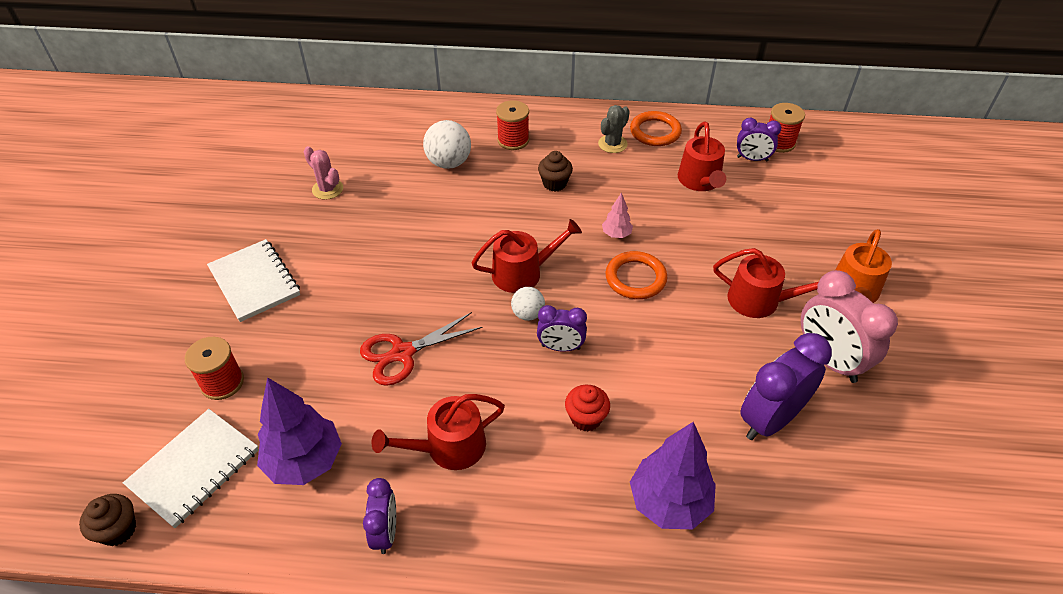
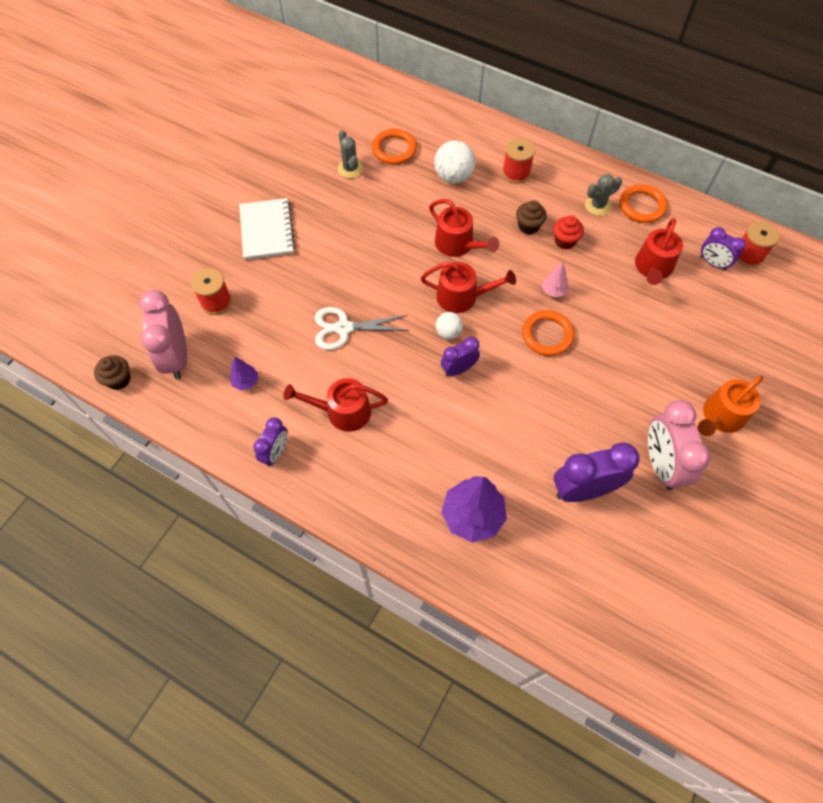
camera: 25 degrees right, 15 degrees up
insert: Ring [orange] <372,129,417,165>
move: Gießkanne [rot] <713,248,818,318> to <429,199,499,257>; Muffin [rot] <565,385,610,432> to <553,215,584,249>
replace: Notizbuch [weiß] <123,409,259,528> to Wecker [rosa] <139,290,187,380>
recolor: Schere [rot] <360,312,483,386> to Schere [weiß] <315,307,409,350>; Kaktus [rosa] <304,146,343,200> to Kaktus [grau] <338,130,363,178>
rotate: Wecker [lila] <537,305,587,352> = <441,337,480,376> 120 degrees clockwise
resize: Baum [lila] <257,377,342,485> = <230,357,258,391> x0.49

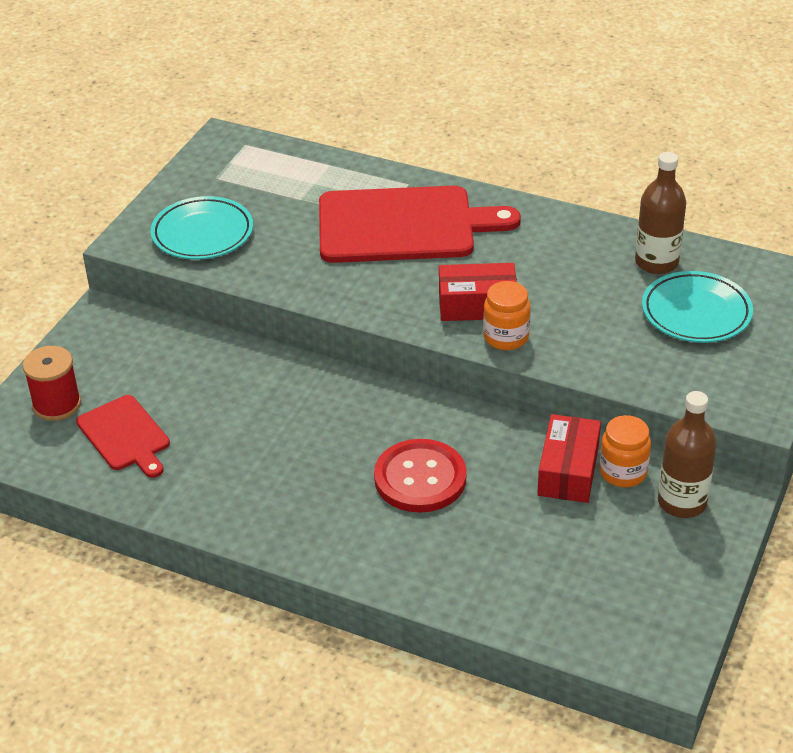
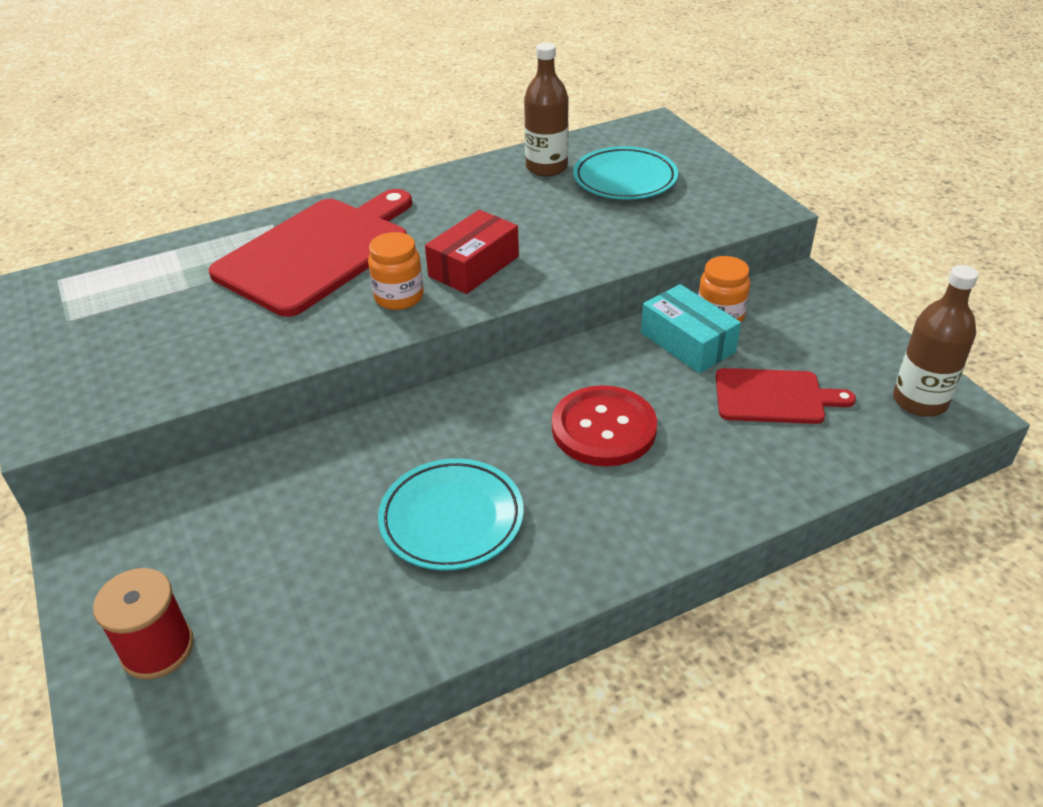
camera: 50 degrees left, 0 degrees up
move: Einmachglas [orange] <483,281,530,350> to <368,232,424,310>; Teller [türkis] <151,196,253,260> to <378,458,524,571>; Schneidebrett [rot] <76,395,170,478> to <716,368,856,424>; Flasche [braun] <658,391,717,518> to <893,265,979,417>
recolor: Schachtel [rot] <537,414,601,503> to Schachtel [türkis] <641,284,741,373>

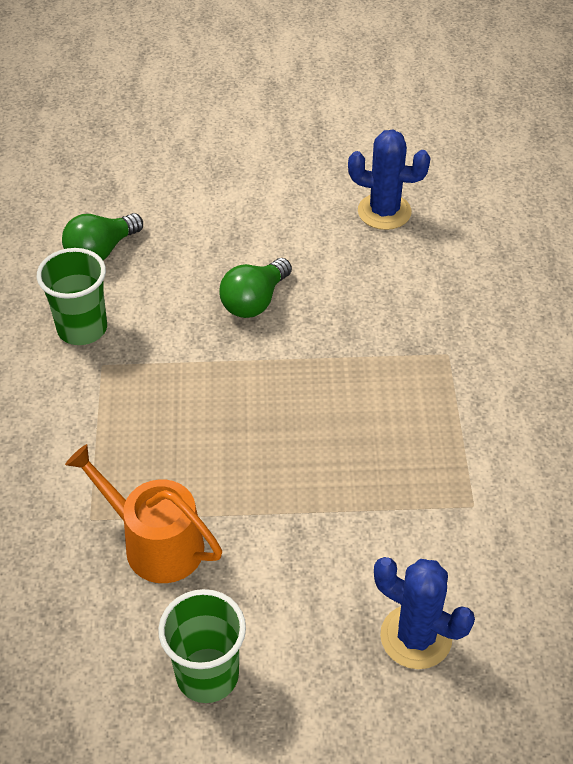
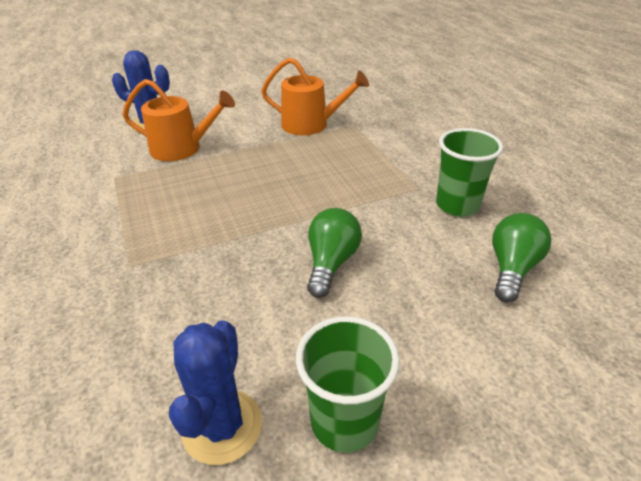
camera: 160 degrees right, 10 degrees down
insert: Gießkanne [orange] <123,79,235,161>
move: Becher [grün] <158,589,246,703> to <296,316,400,453>
rotate: Kaktus [blau] <348,130,430,230> = <169,320,262,465> 75 degrees counterclockwise

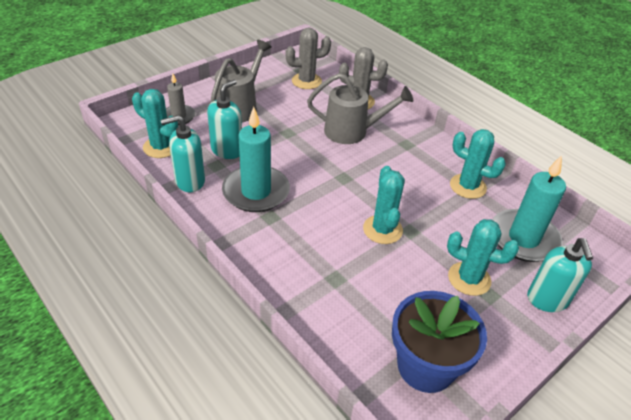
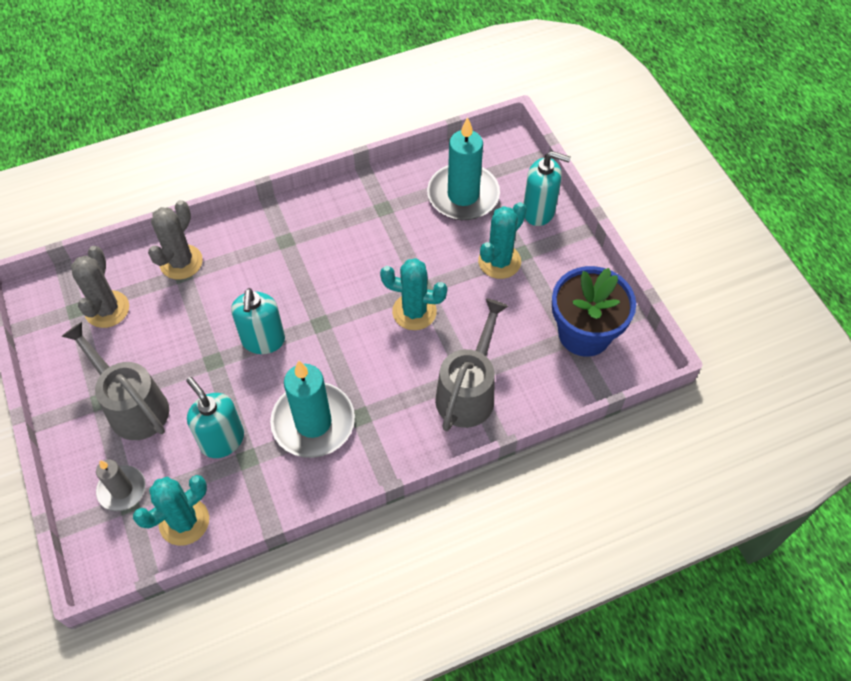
camera: 70 degrees left, 15 degrees up
delete: Kaktus [türkis] <450,129,506,199>
move: Seifenspender [türkis] <160,115,205,192> to <231,288,285,354>; Gießkanne [grau] <307,73,413,144> to <435,299,508,431>

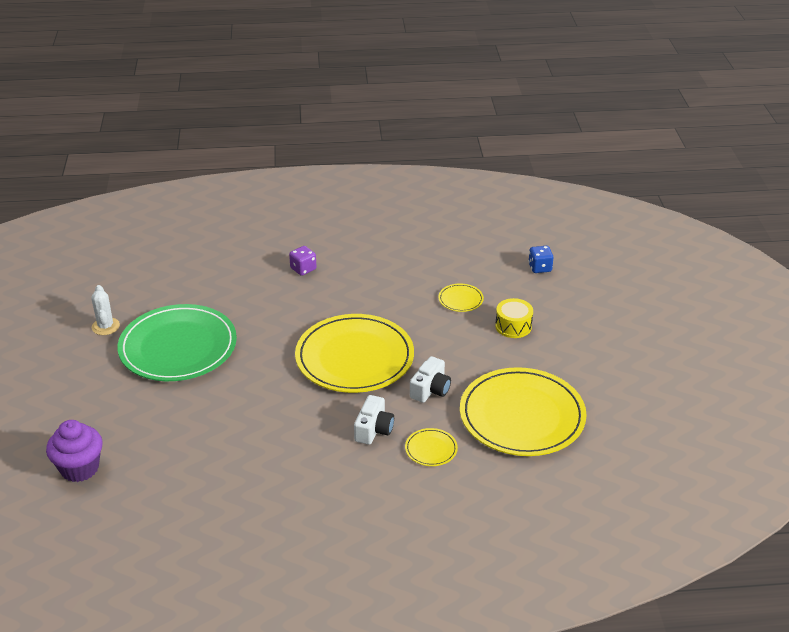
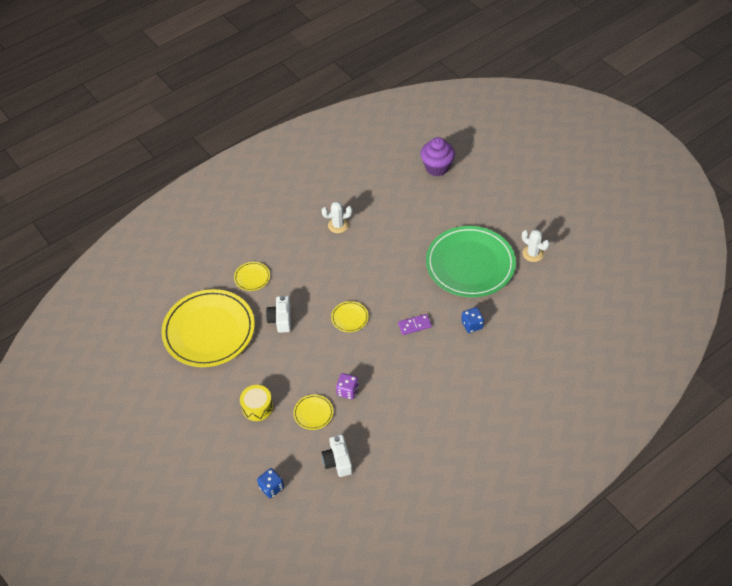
camera: 150 degrees right, 15 degrees up
insert: Kaktus [weiß] <322,201,353,233>; Dominostein [lila] <398,314,432,335>; Spielwürfel [blau] <461,307,484,333>
move: Kamera [weiß] <354,395,394,445> to <321,435,353,477>; Spielwürfel [lila] <289,246,317,276> to <336,373,359,399>
resize: Teller [gelb] <295,314,414,393> = <331,301,369,332> x0.40

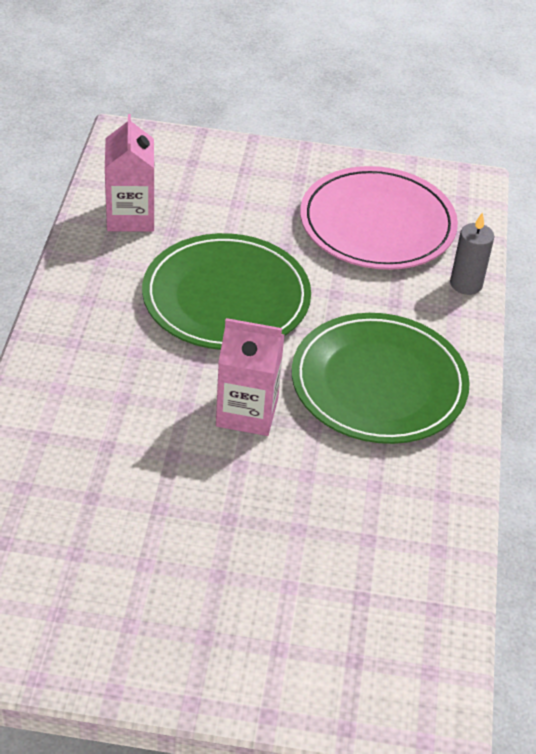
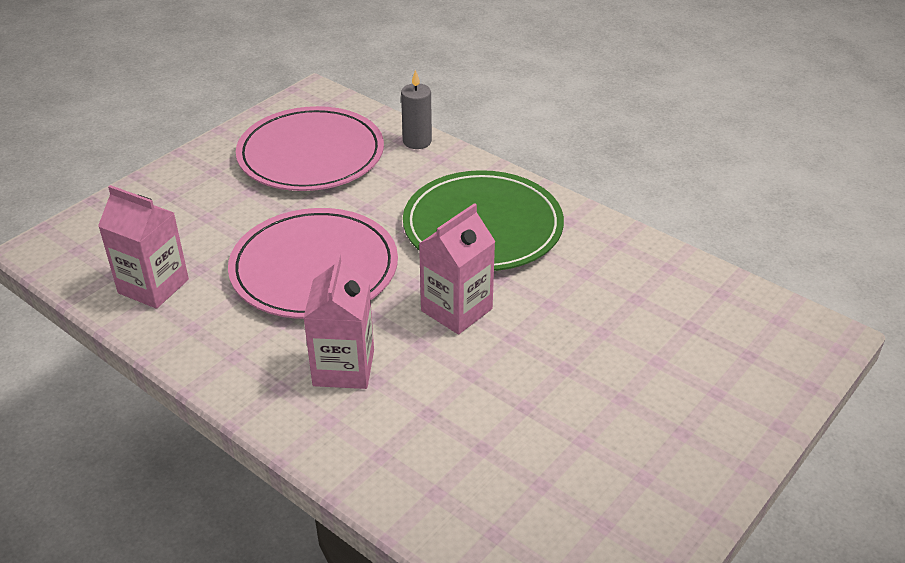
camera: 55 degrees left, 5 degrees down
insert: Getränkekarton [rosa] <303,254,374,389>
recolor: Teller [grün] <142,233,311,350> to Teller [rosa] <228,208,398,319>

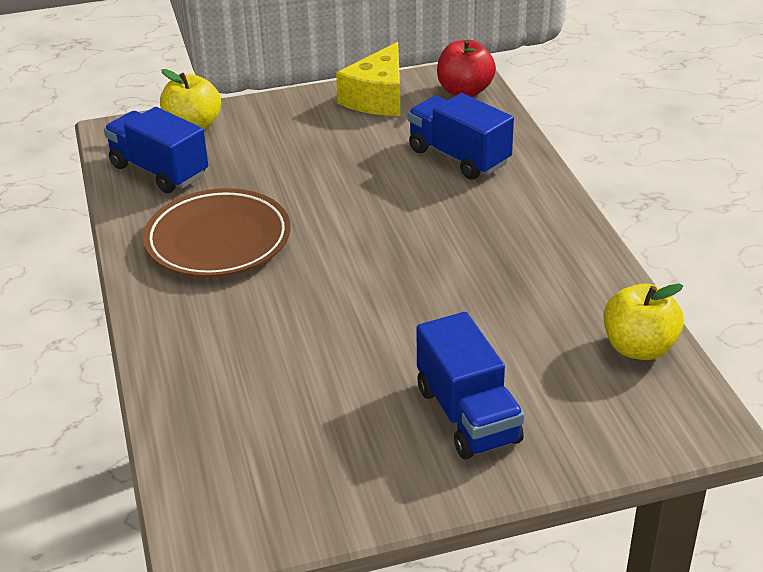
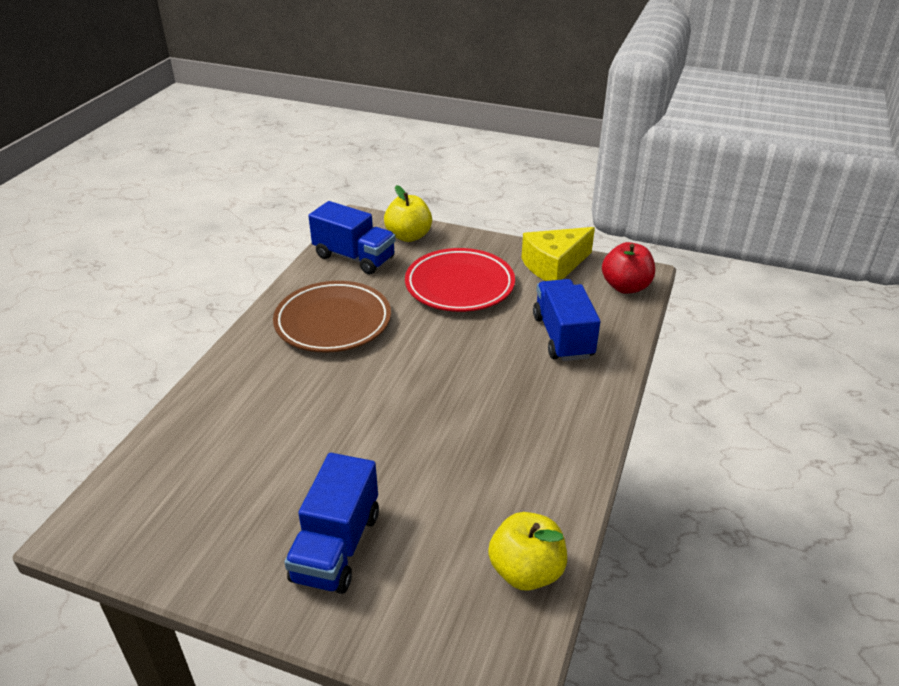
camera: 35 degrees right, 0 degrees up
insert: Teller [rot] <405,248,515,312>
rotate: Lastwagen [blau] <104,107,208,193> = <308,201,396,274> 135 degrees clockwise

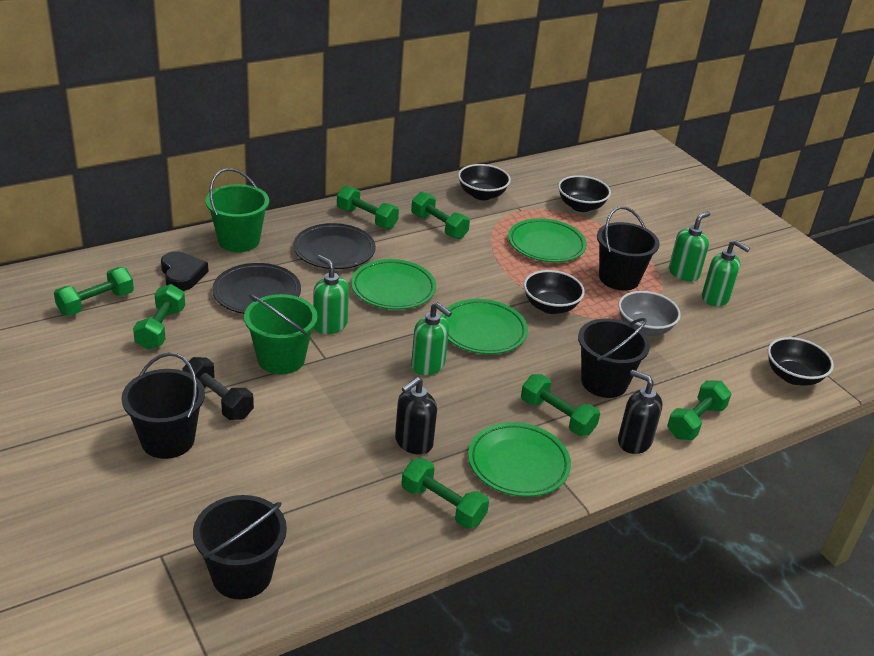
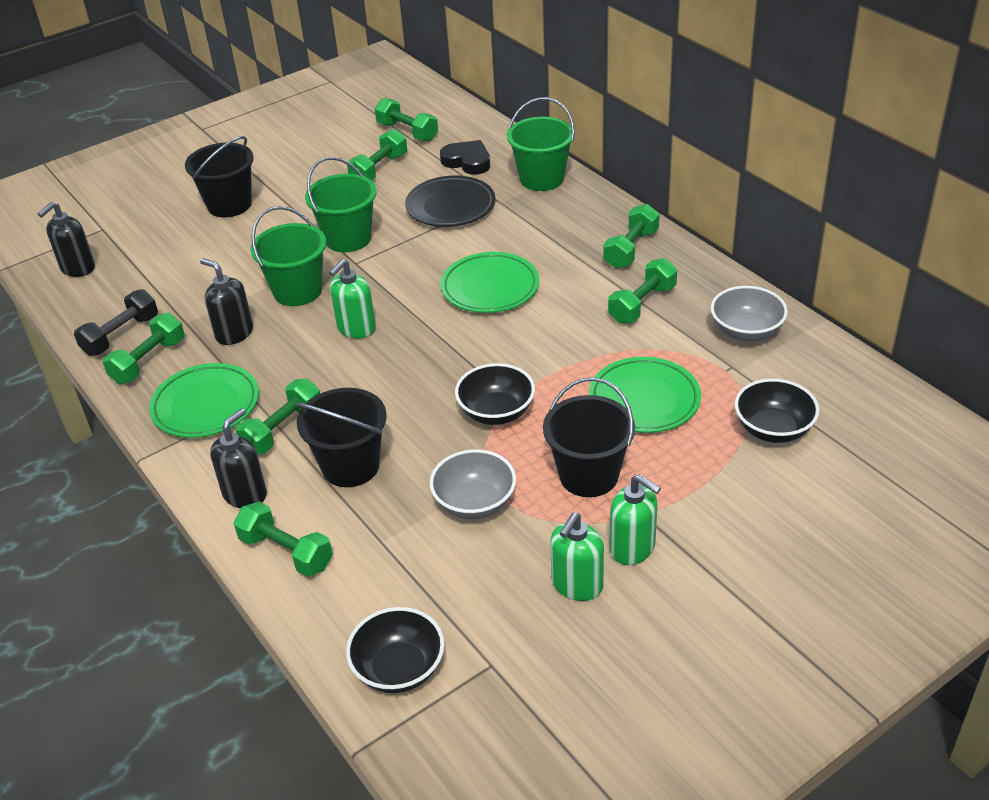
camera: 90 degrees right, 5 degrees up
delete: Teller [schwarz] <294,223,376,269>; Seifenspender [grün] <313,255,349,334>; Teller [grün] <441,299,528,354>
insert: Eimer [grün] <251,206,326,306>
move: Hantel [schwarz] <182,357,254,420> to <74,289,158,356>
replace: Eimer [schwarz] <193,495,287,599> to Seifenspender [schwarz] <38,202,95,277>
recolor: Schüssel [schwarz] <458,164,511,200> to Schüssel [grau] <711,286,788,341>
rotate: Hantel [grün] <133,284,185,349> = <347,129,407,181> 60 degrees counterclockwise; Herz [schwarz] <161,251,208,291> = <440,140,490,175> 120 degrees counterclockwise

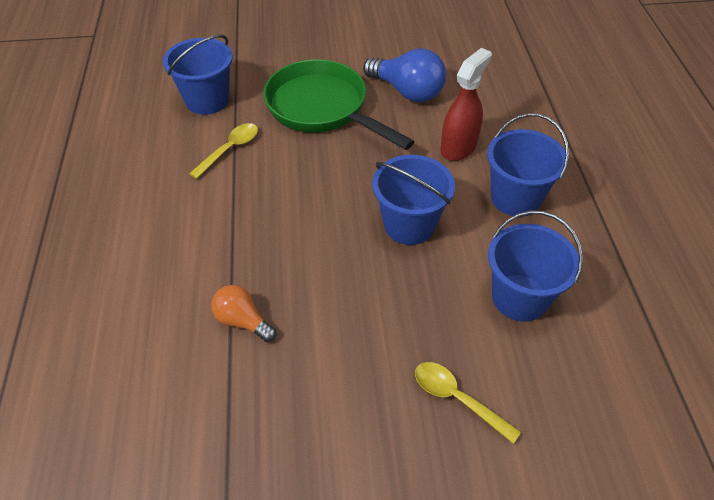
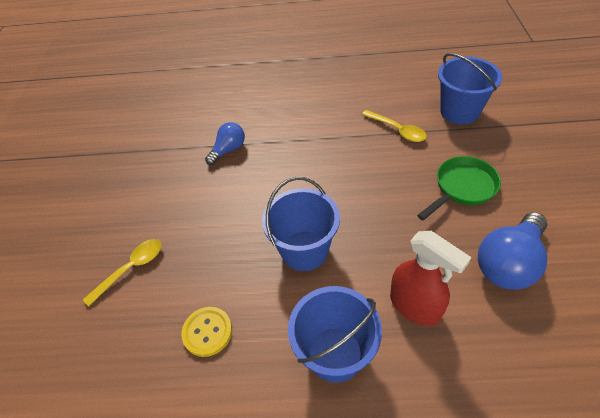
camera: 100 degrees right, 0 degrees up
replace: Eimer [blau] <488,210,583,322> to Knopf [gelb] <181,307,232,357>
recolor: Glühbirne [orange] <211,285,276,342> to Glühbirne [blau] <205,122,245,165>
resize: Pfanne [grün] <263,59,415,150> = <417,156,501,220> x0.60

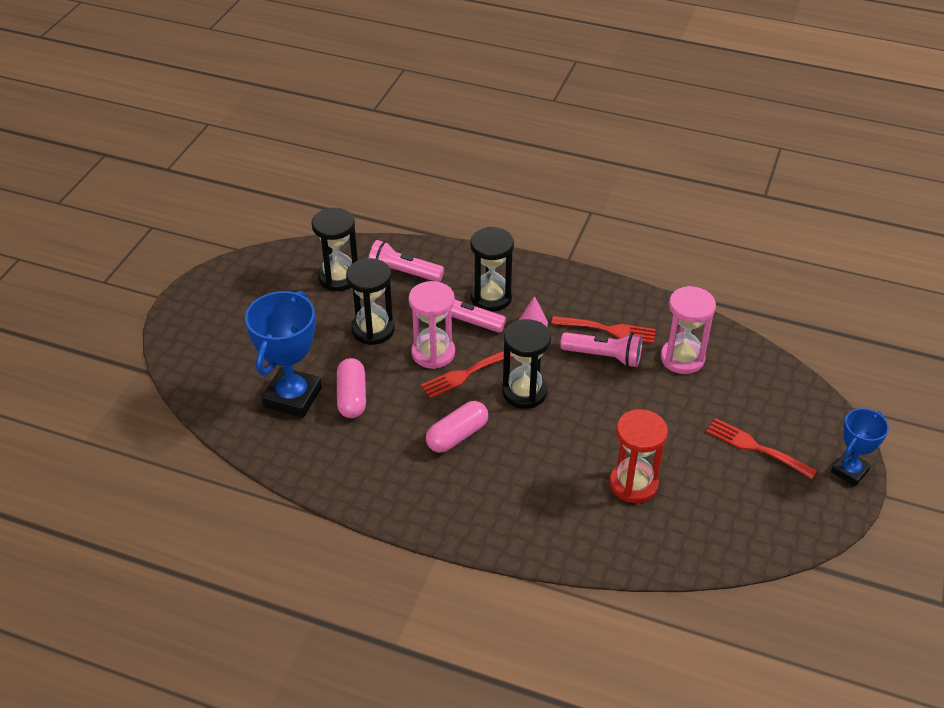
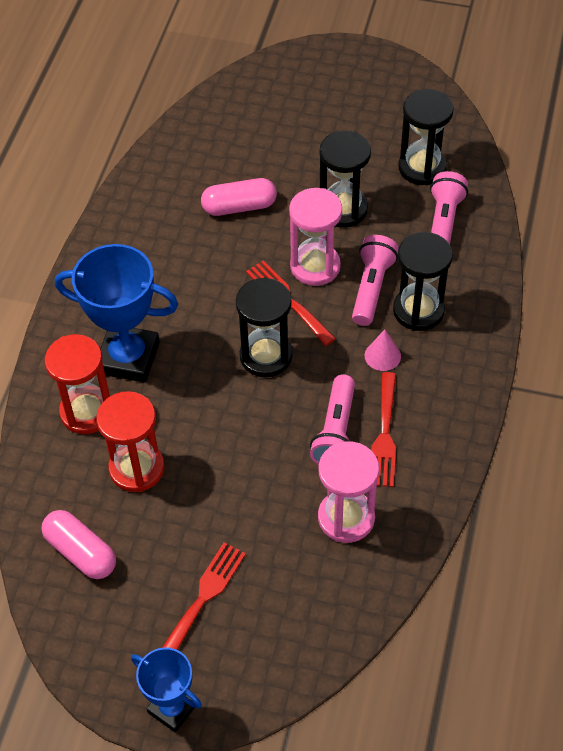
camera: 85 degrees right, 10 degrees up
insert: Sanduhr [rot] <45,334,110,434>
move: Kapsel [rosa] <426,401,488,453> to <42,510,116,579>; Pokal [blau] <245,291,322,418> to <55,244,178,383>

